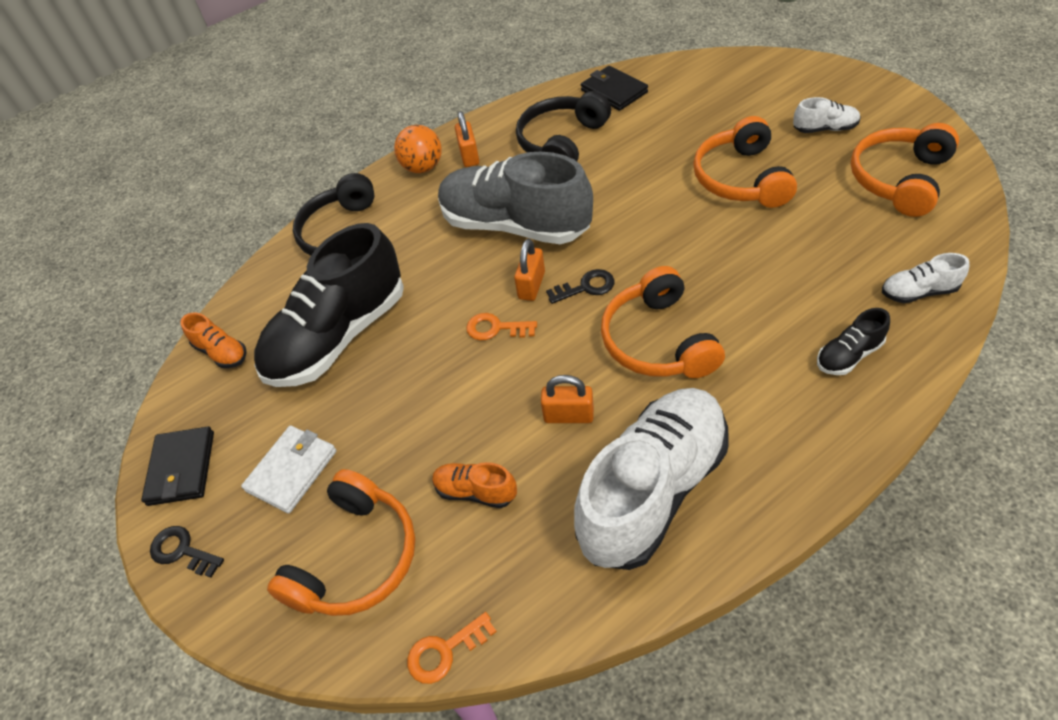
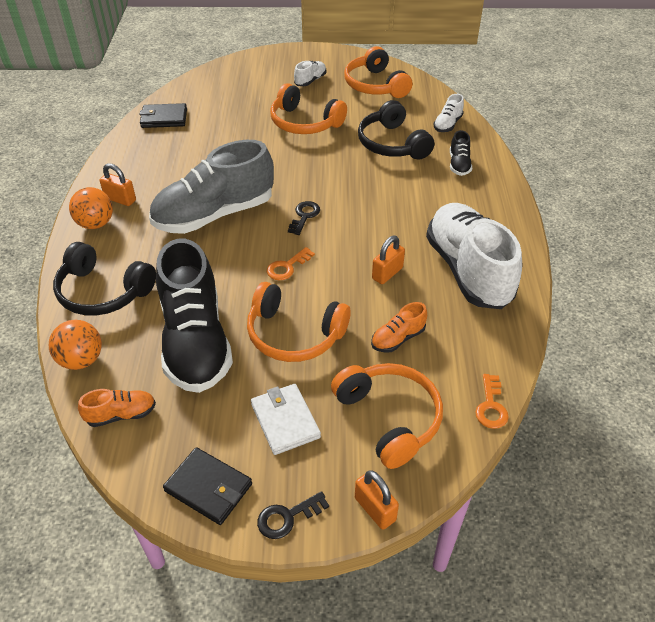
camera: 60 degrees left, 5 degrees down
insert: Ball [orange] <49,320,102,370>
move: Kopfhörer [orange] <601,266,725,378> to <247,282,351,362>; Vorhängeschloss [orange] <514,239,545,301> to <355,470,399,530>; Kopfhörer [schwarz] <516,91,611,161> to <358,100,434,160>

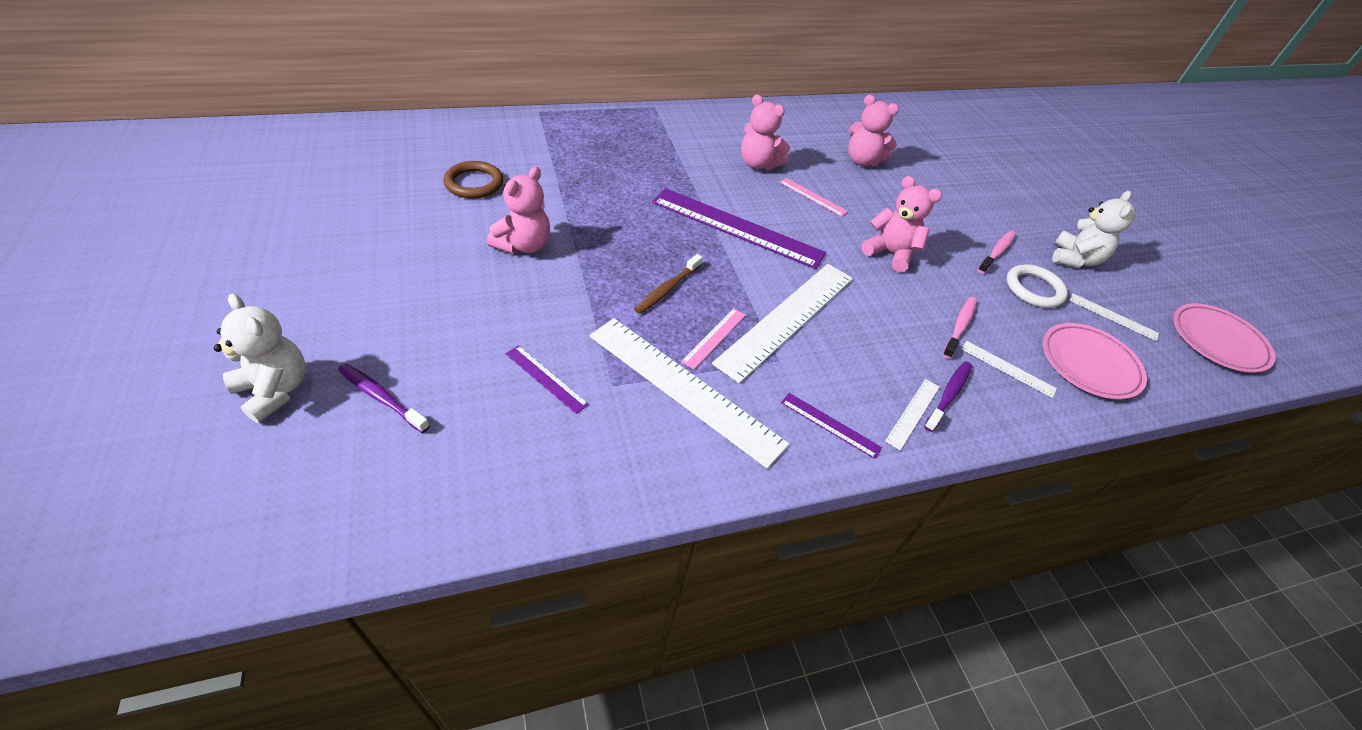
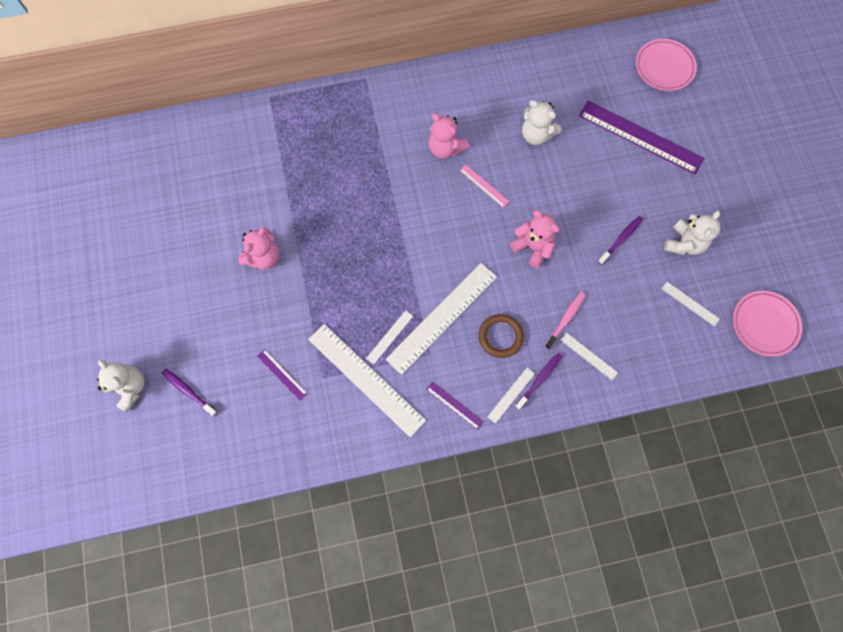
camera: 10 degrees right, 25 degrees up
delete: Zahnbürste [braun] <634,254,703,314>; Ring [weiß] <1007,264,1068,308>
move: Ring [braun] <444,161,503,199> to <479,314,524,358>; Lineal [lila] <652,188,826,269> to <579,100,704,175>; Teller [rosa] <1043,323,1147,400> to <635,39,697,91>
recolor: Lineal [rosa] <681,308,746,370> to Lineal [weiß] <366,310,413,365>; Teddybär [rosa] <848,95,899,166> to Teddybär [weiß] <522,100,562,145>; Zahnbürste [rosa] <978,230,1016,274> to Zahnbürste [lila] <598,216,643,265>

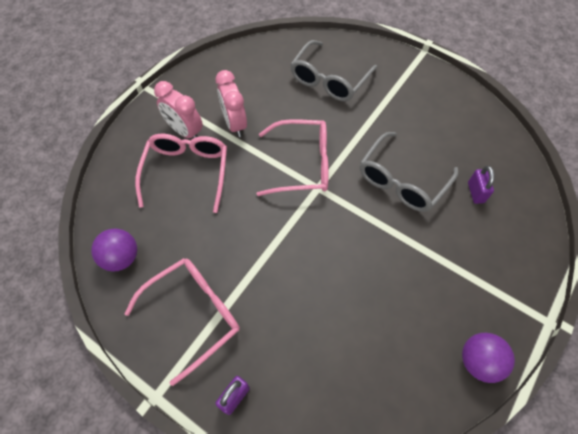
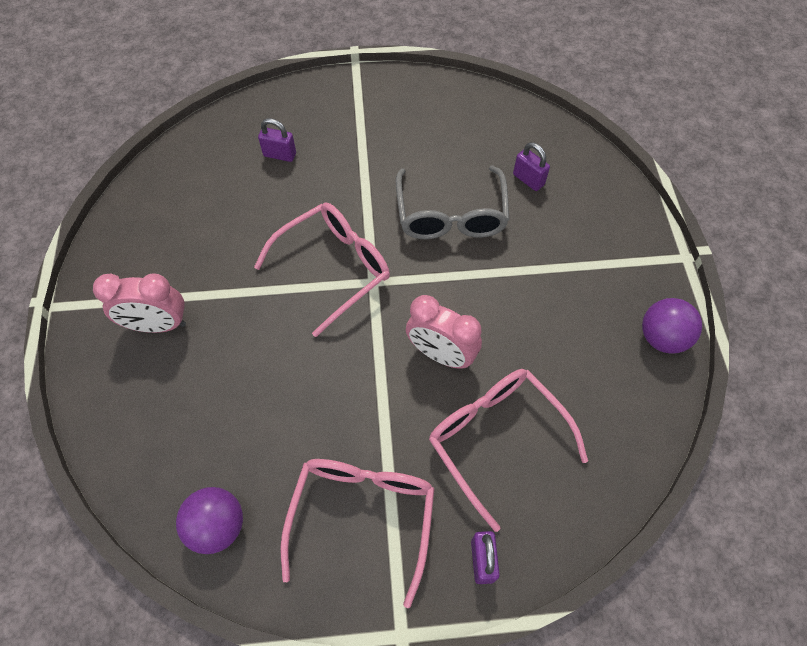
camera: 40 degrees left, 0 degrees up
move: Wecker [rosa] <216,70,247,137> to <406,295,482,369>; Brille [rosa] <135,134,227,213> to <429,369,588,532>
replace: Brille [grau] <290,40,377,101> to Vorhängeschloss [lila] <258,118,296,162>

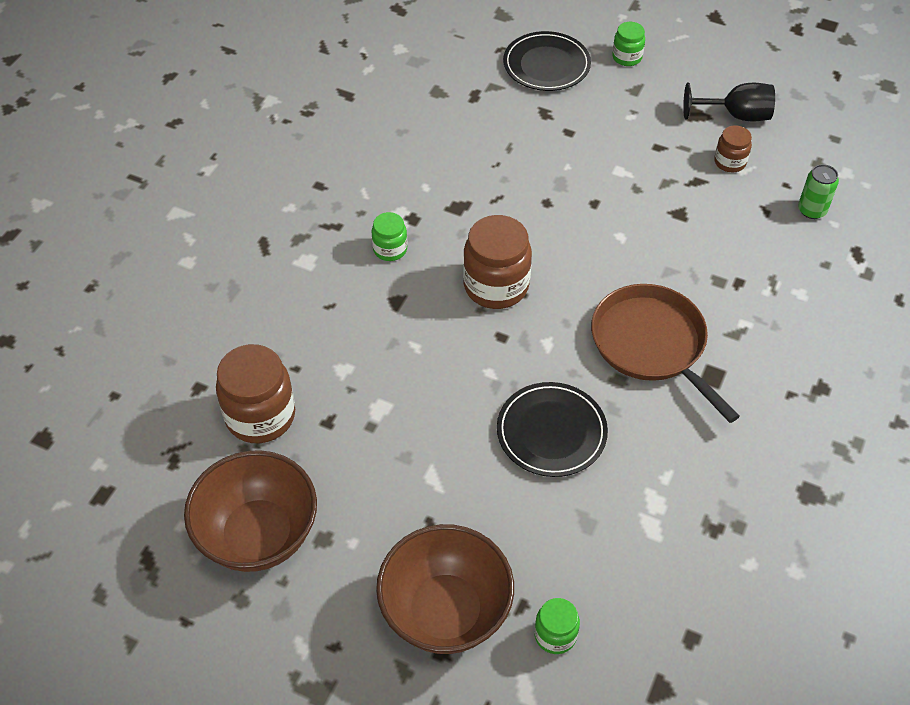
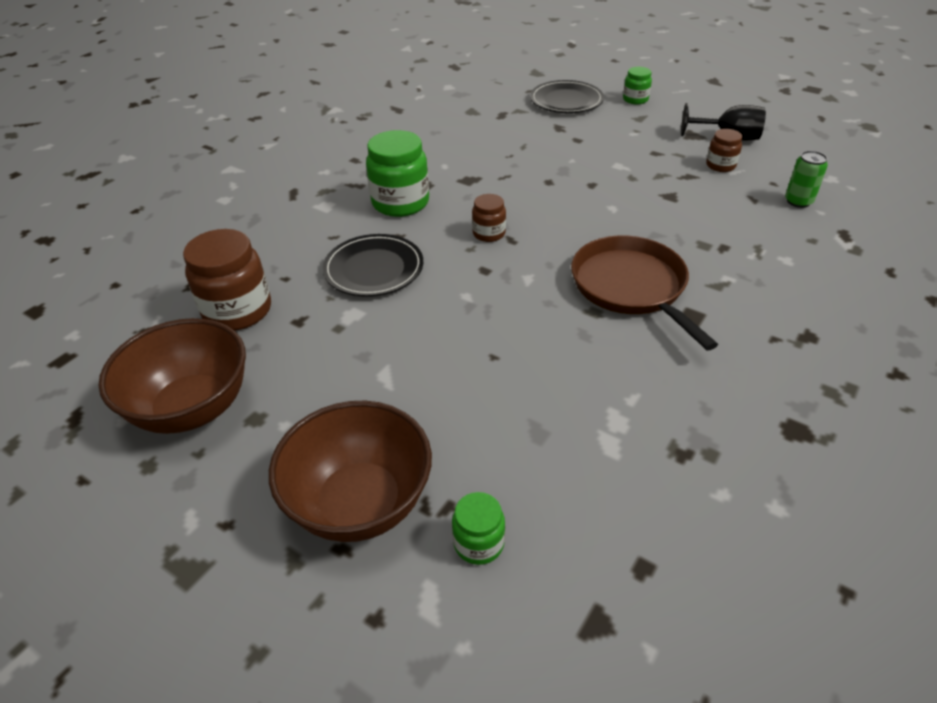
camera: 10 degrees right, 10 degrees down
move: Teller [schwarz] <497,382,608,477> to <323,234,423,296>
resize: Einmachglas [grün] <372,212,407,261> = <366,130,429,217> x1.86; Einmachglas [braun] <463,215,532,309> = <472,194,506,242> x0.54

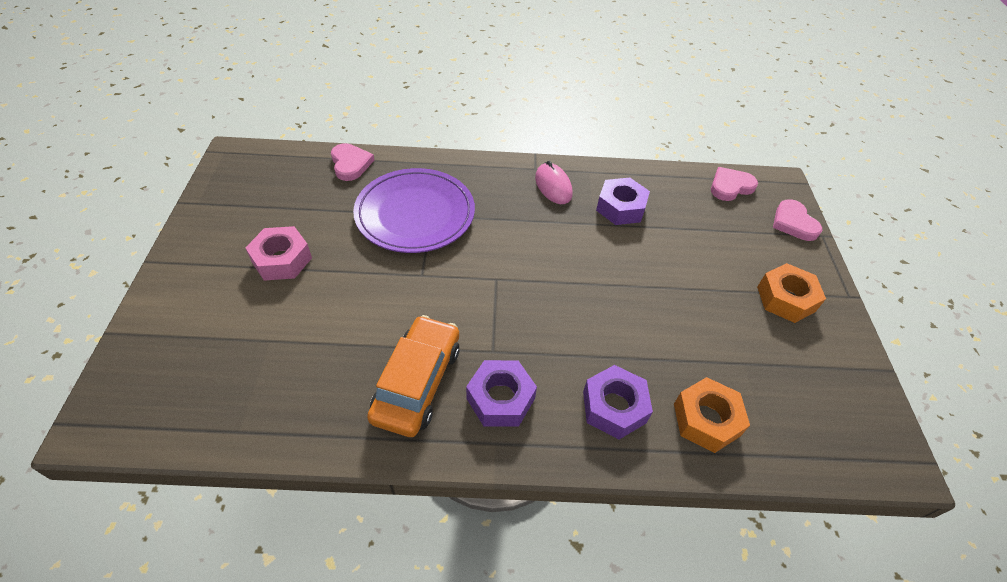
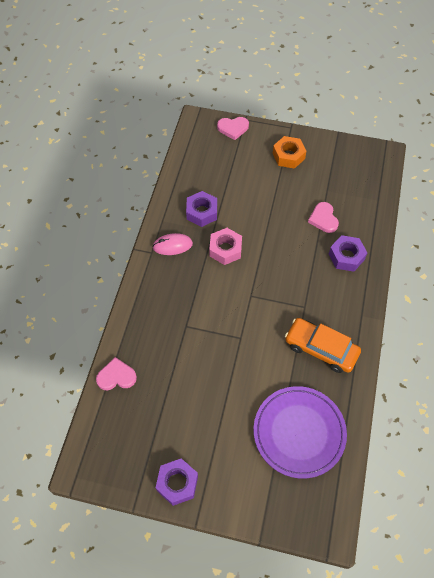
camera: 75 degrees left, 10 degrees up
delete: Sechskantmutter [orange] <674,377,750,453>
move: Sechskantmutter [lila] <466,360,537,427> to <155,458,198,506>; Sechskantmutter [rosa] <245,226,312,281> to <209,228,242,265>; Teller [lila] <353,168,475,253> to <254,386,347,479>; Herz [rosa] <711,167,758,201> to <308,202,339,233>

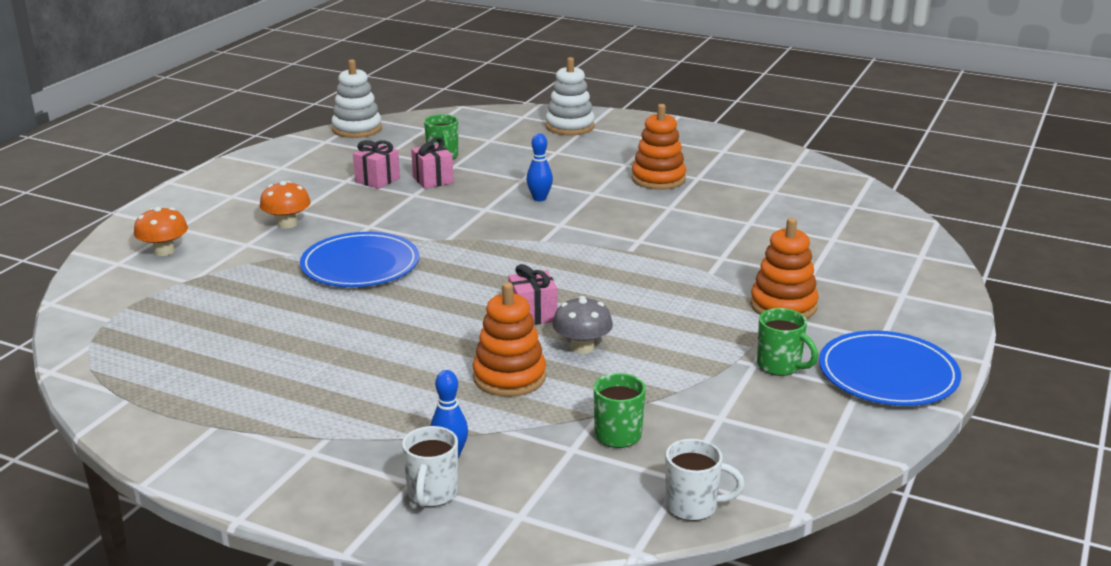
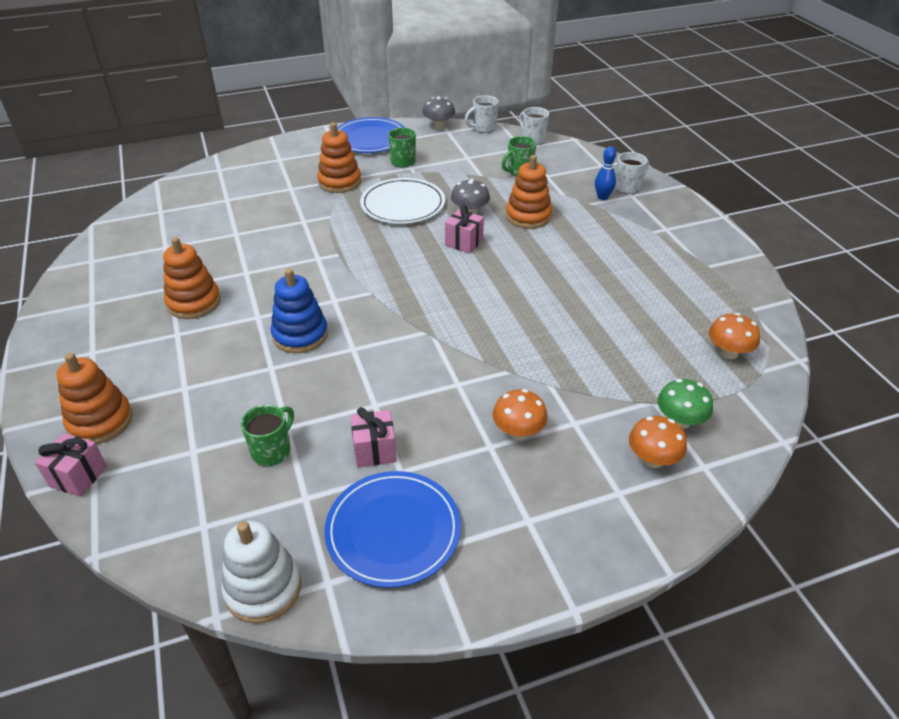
camera: 135 degrees left, 15 degrees up
insert: Teller [weiß] <360,178,445,224>; Pilz [grau] <422,97,455,129>; Tasse [weiß] <465,95,499,133>; Pilz [grün] <657,379,713,429>; Pilz [orange] <709,313,760,359>
move: Geschenk [rosa] <411,137,454,189> to <35,433,107,497>; Teller [blau] <300,232,419,287> to <324,471,461,588>
replace: Bowlingkegel [blau] <526,133,553,201> to Stapelspielzeug [blau] <271,268,328,353>
recolor: Stapelspielzeug [weiß] <545,57,595,135> to Stapelspielzeug [orange] <57,353,133,444>

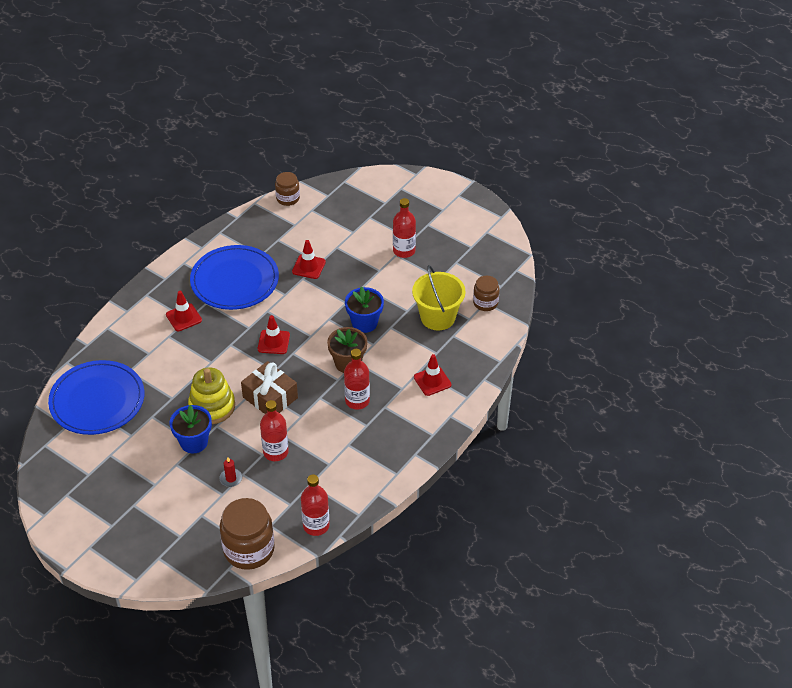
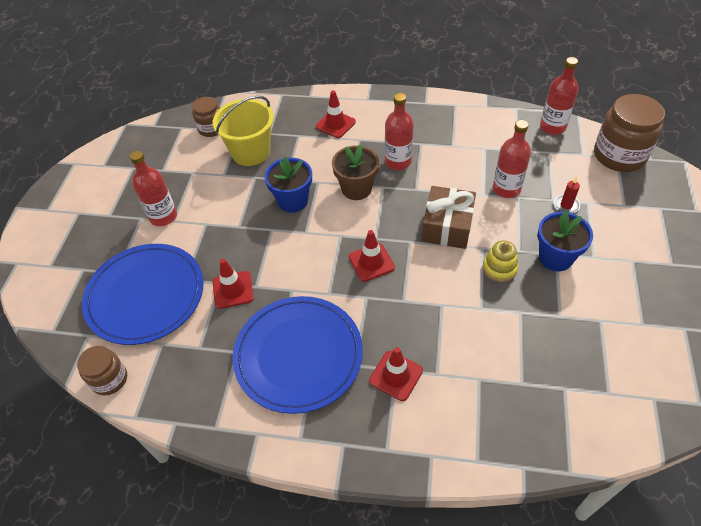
camera: 115 degrees left, 5 degrees up
move: Teller [blau] <48,360,144,435> to <82,244,203,345>
resize: Stapelspielzeug [gelb] <188,367,235,424> = <483,240,518,282> x0.59

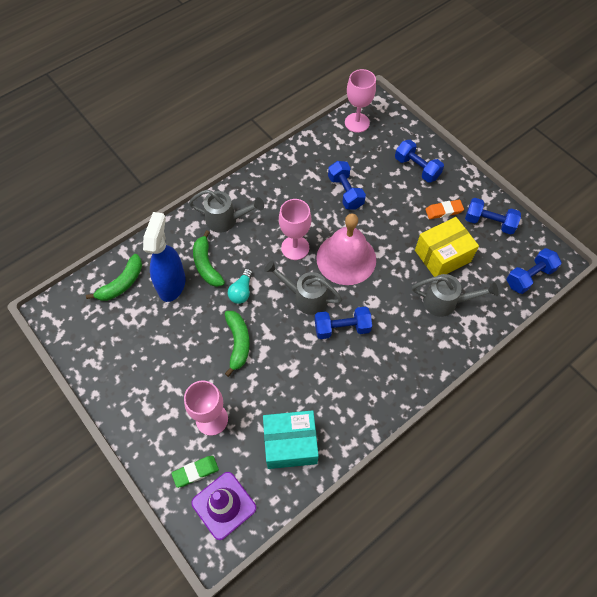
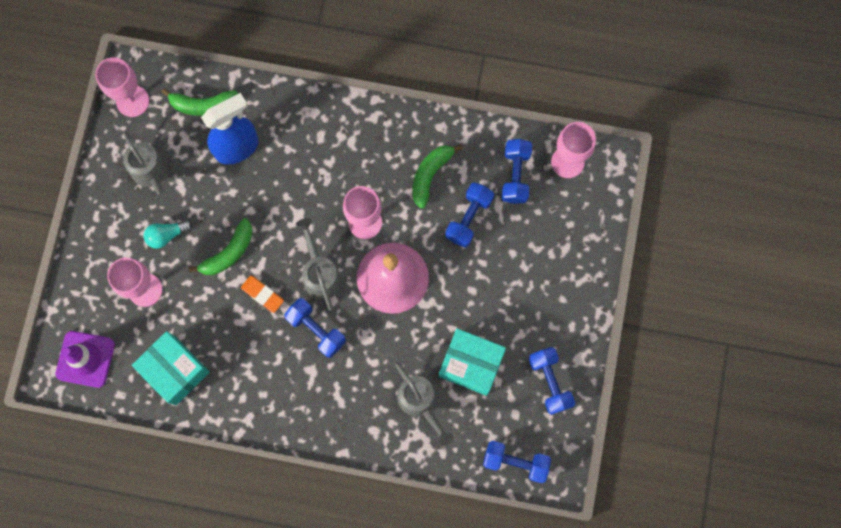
camera: 50 degrees right, 15 degrees up
delete: Radiergummi [grün] <171,456,219,488>
insert: Kelch [rosa] <95,57,149,117>
move: Gießkanne [grau] <189,190,264,233> to <123,131,171,207>; Glühbirne [türkis] <228,269,252,304> to <144,220,192,249>; Radiergummi [orange] <425,200,464,219> to <241,275,284,313>; Banane [grün] <193,230,225,287> to <412,145,463,209>; Hantel [blau] <395,140,444,183> to <502,139,532,204>
recolor: Schachtel [gelb] <415,217,479,277> to Schachtel [türkis] <439,328,506,396>

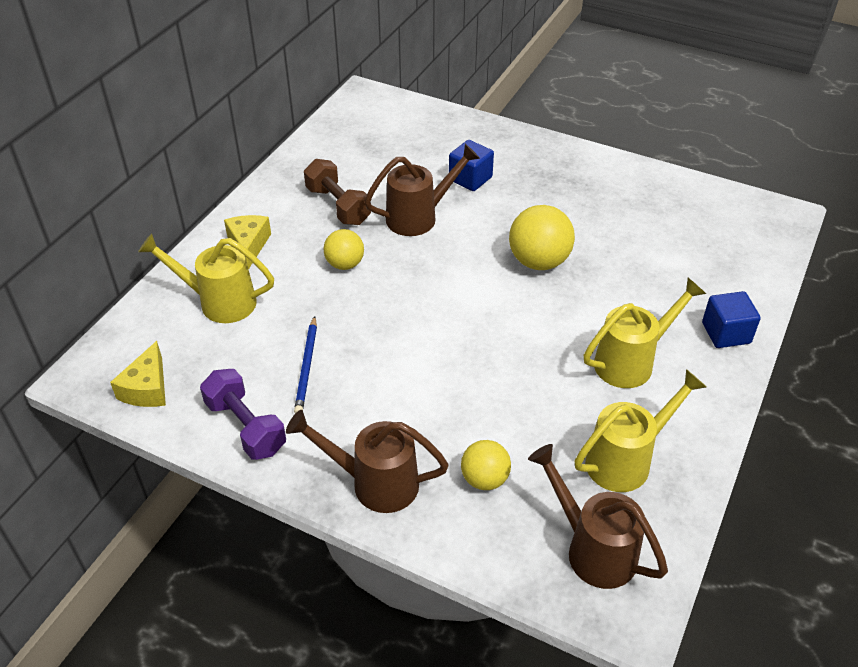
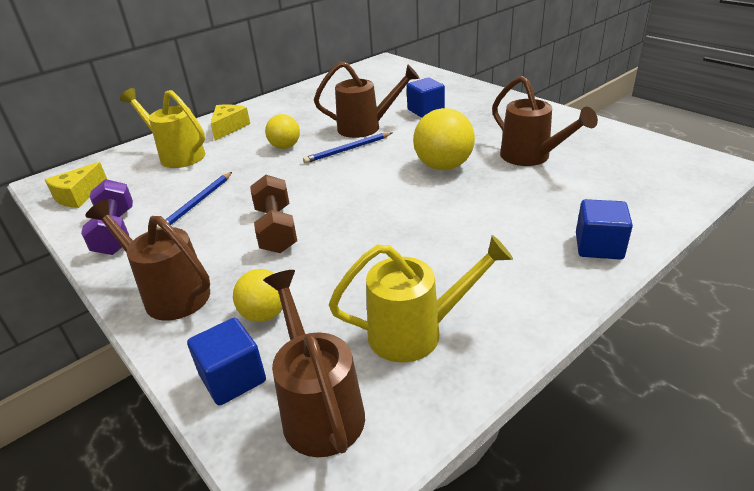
camera: 25 degrees right, 10 degrees down
delete: Gießkanne [gelb] <584,278,706,388>
insert: Kubus [blau] <187,318,266,406>; Bleistift [blau] <303,132,392,164>; Gießkanne [braun] <492,76,598,166>
move: Hantel [braun] <304,159,371,225> to <250,175,297,253>

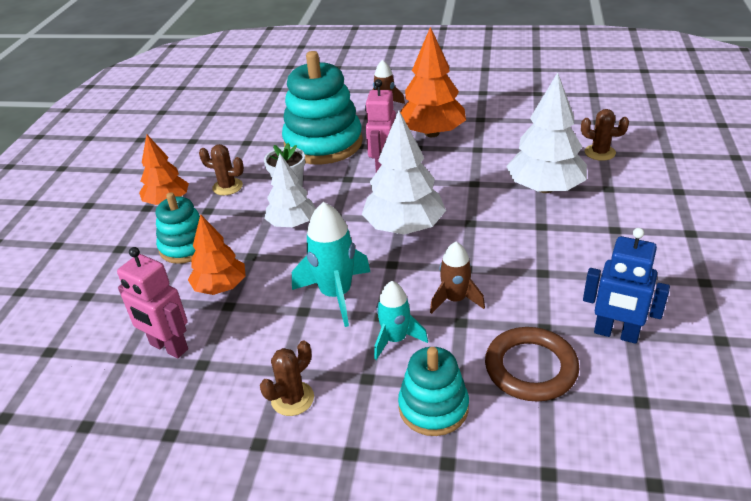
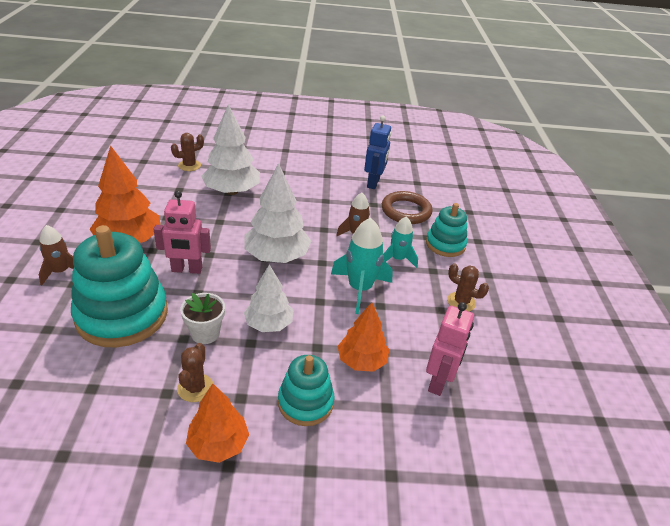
camera: 105 degrees left, 0 degrees up
rotate: Kaktus [braun] <581,109,629,161> = <171,133,204,171> 45 degrees clockwise

